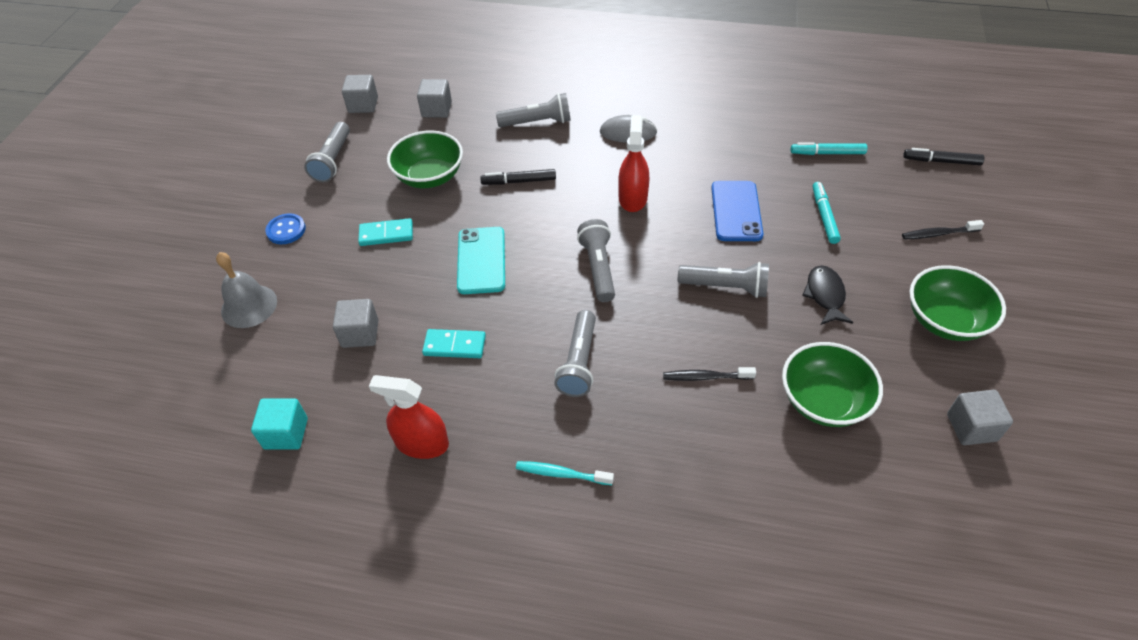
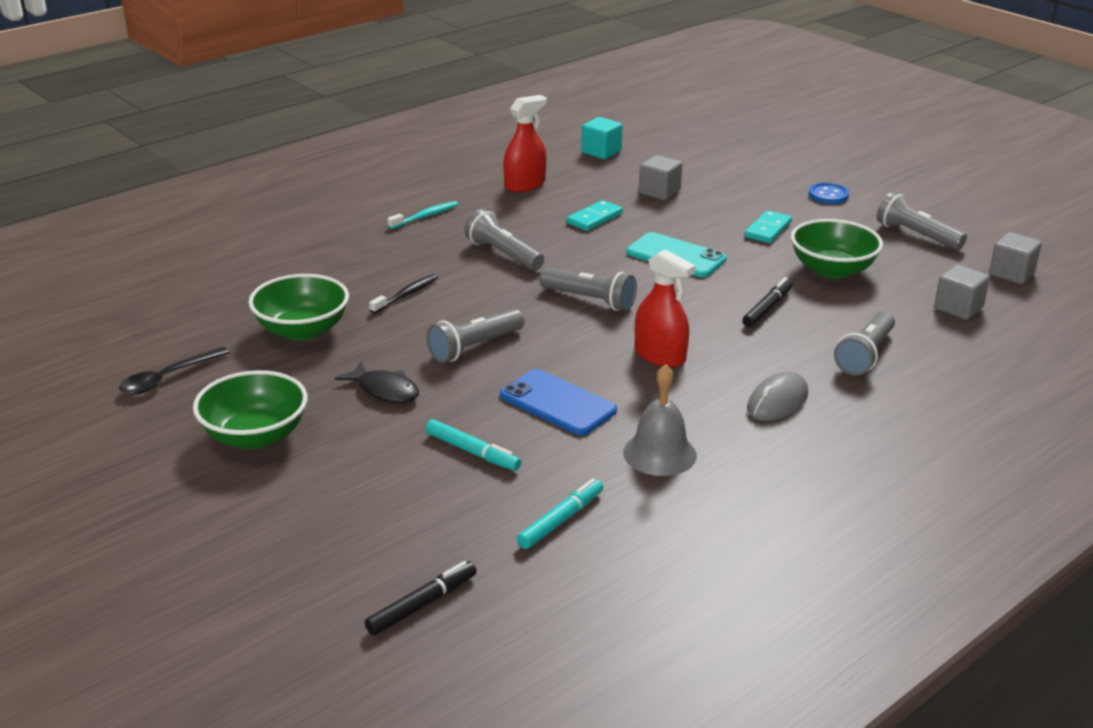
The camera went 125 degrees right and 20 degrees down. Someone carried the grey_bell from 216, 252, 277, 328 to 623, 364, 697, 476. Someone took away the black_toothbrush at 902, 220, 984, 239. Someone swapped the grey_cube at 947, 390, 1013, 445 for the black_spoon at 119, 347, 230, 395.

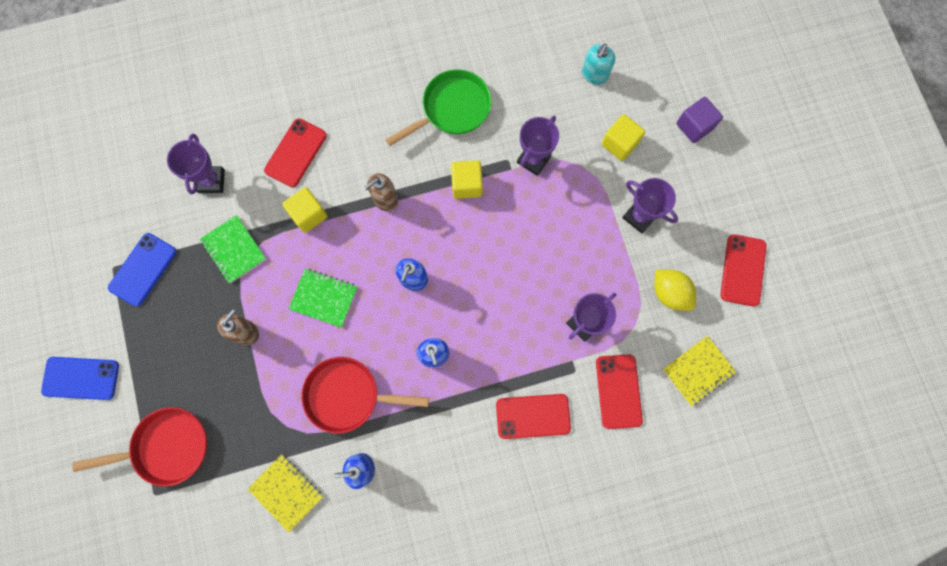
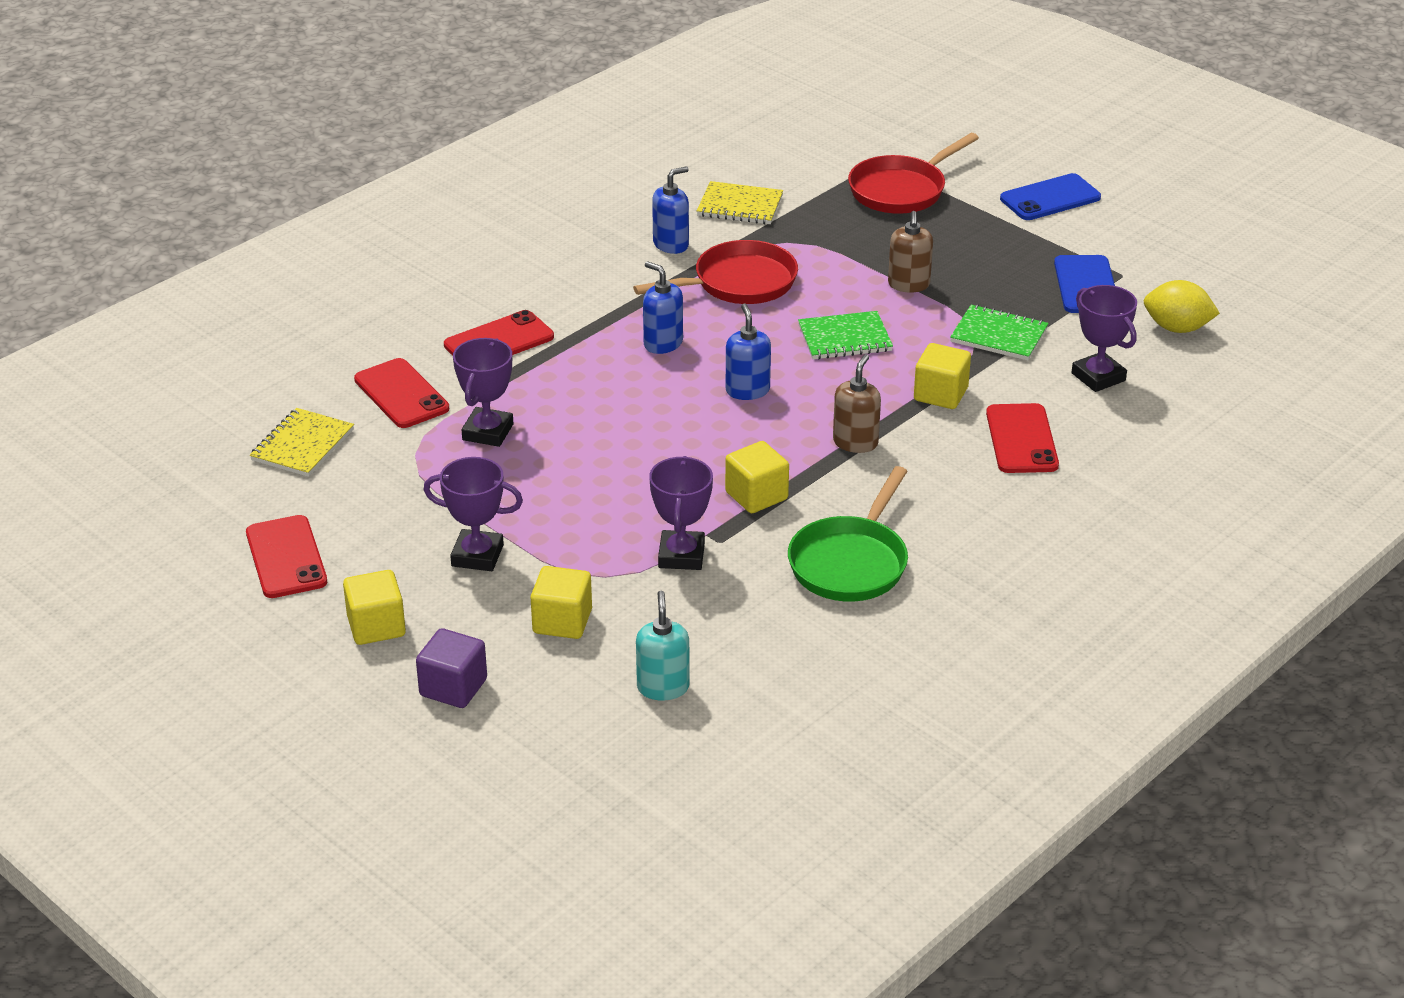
The camera went 150 degrees right and 40 degrees down. Someone carried the yellow_lemon from 654, 270, 696, 311 to 1144, 280, 1220, 333. Someone put down the yellow_cube at 343, 570, 406, 645.

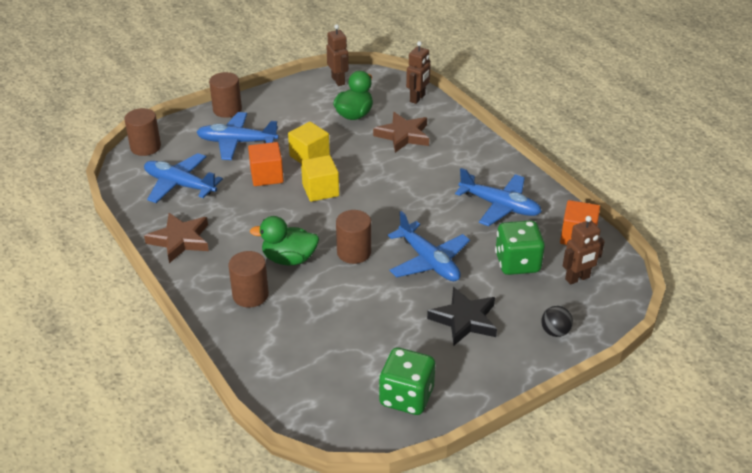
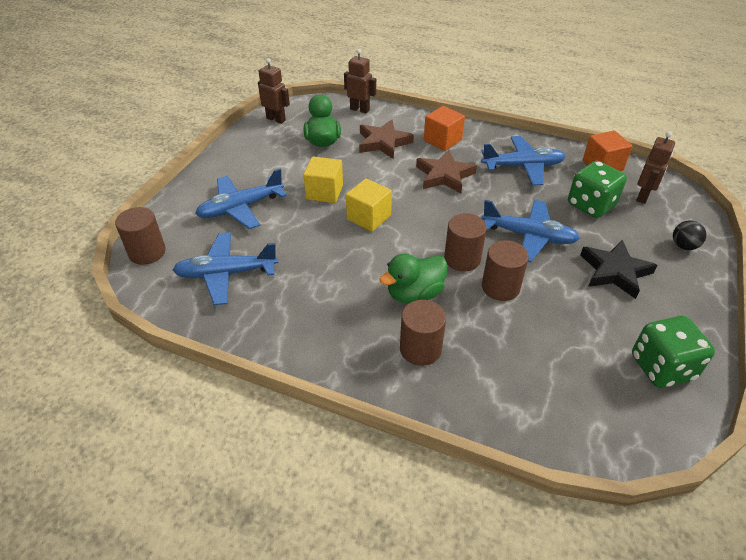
The camera went 35 degrees left and 5 degrees up. Someone carried the brown_star from 144, 213, 209, 263 to 416, 150, 477, 193. Someone carried the brown_cylinder from 209, 72, 242, 118 to 482, 240, 529, 301. Someone carried the orange_cube from 248, 142, 284, 186 to 424, 106, 465, 151. Someone rotated the brown_robot at 406, 41, 431, 104 by 60 degrees counterclockwise.

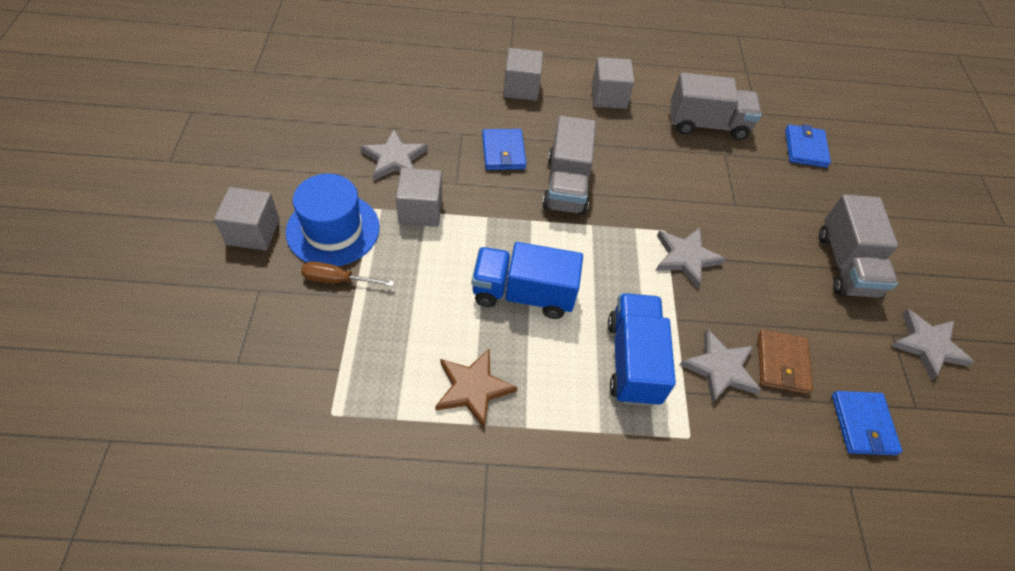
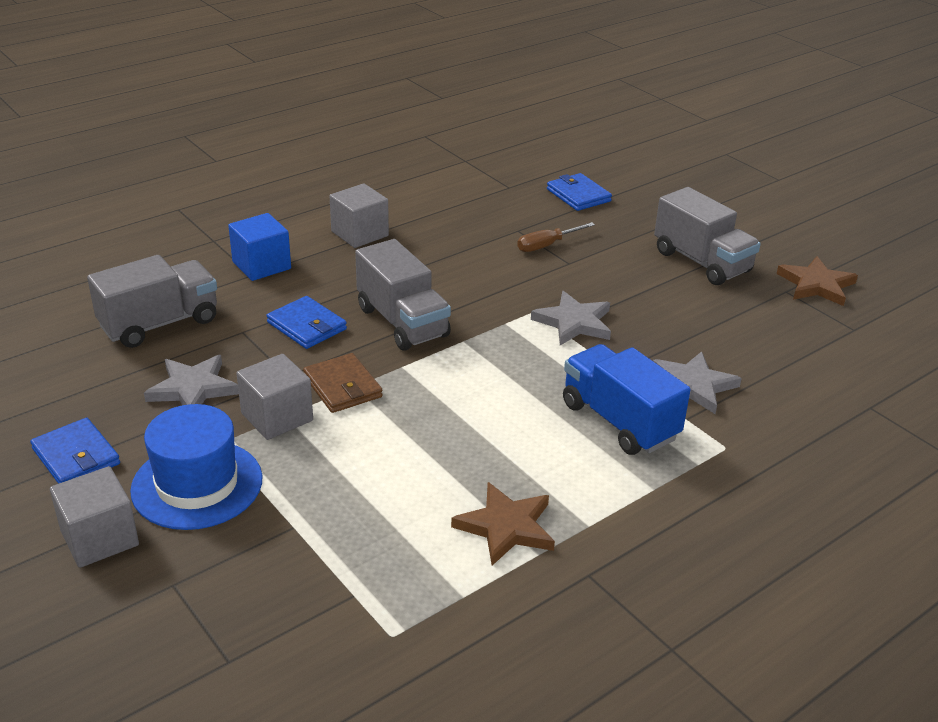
The camera went 35 degrees left and 20 degrees down. Someone carried the brown_screwdriver from 301, 261, 394, 286 to 517, 222, 595, 252. Someone took away the blue_truck at 472, 242, 583, 319. Someone repainted the grey_cube at 503, 48, 543, 101, which became the blue_cube at 228, 213, 291, 281. Someone carried the grey_truck from 670, 72, 762, 140 to 87, 255, 217, 348. Someone carried the brown_wallet from 758, 330, 813, 394 to 303, 353, 383, 413. Someone carried the blue_wallet from 832, 391, 902, 455 to 30, 418, 120, 484. Someone repainted the grey_star at 891, 309, 974, 380, which became the brown_star at 777, 256, 858, 306.

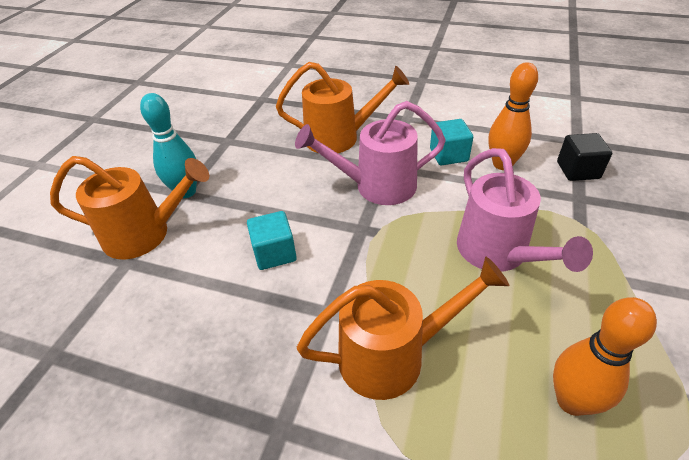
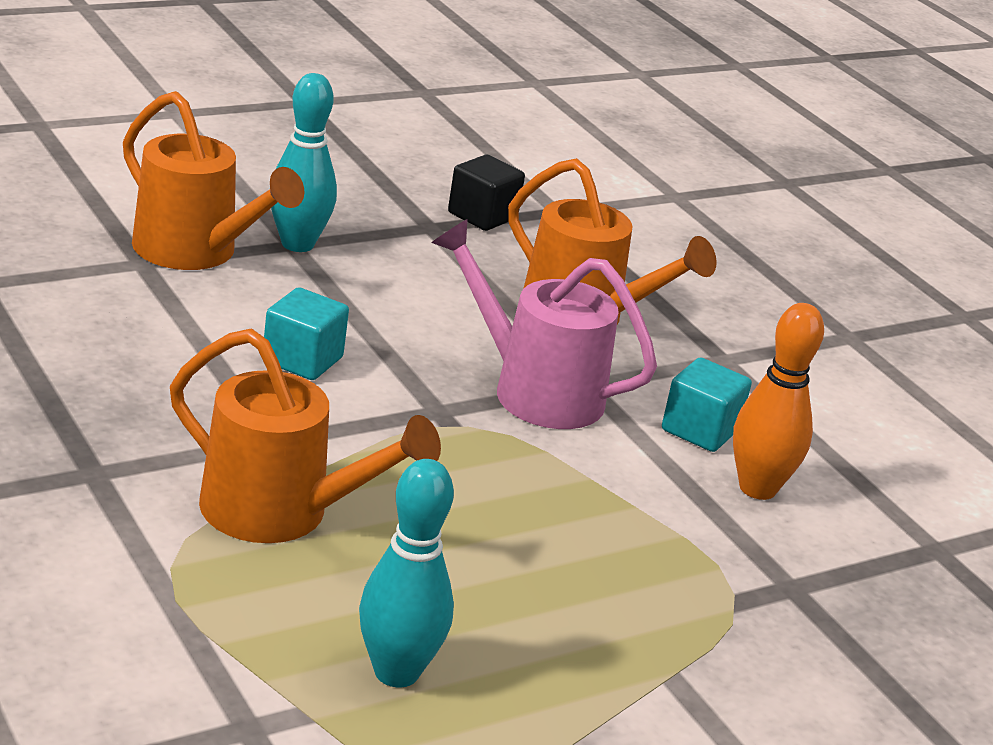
The camera went 35 degrees right and 15 degrees down. Someone took away the pink_watering_can at 457, 148, 593, 272. Someone repainted the orange_bowling_pin at 553, 297, 657, 416, which became the turquoise_bowling_pin at 359, 459, 454, 687. Someone carried the black_cube from 557, 133, 612, 181 to 448, 154, 525, 231.

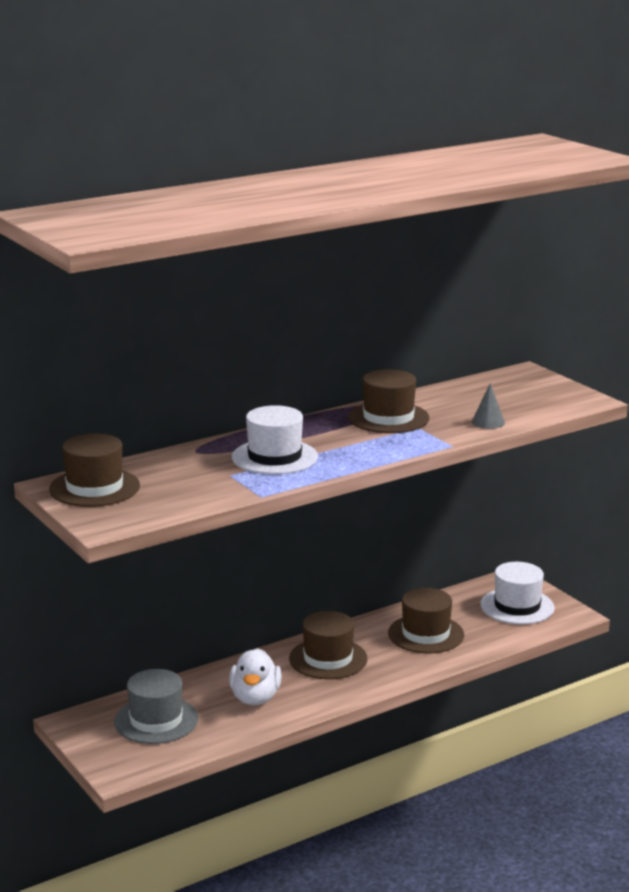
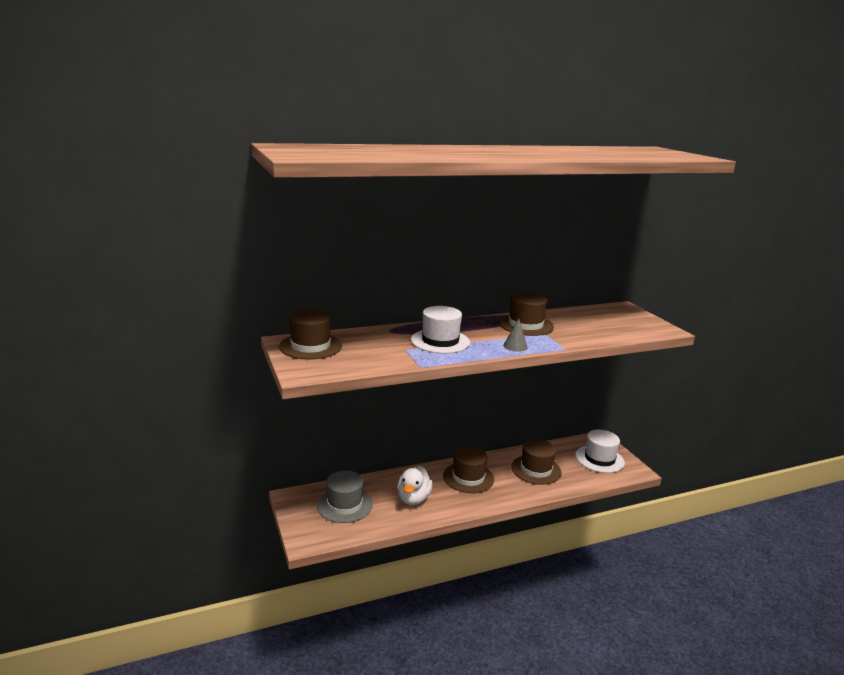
The camera went 10 degrees right and 0 degrees up. Someone carried the grey_cone from 472, 383, 505, 429 to 503, 318, 528, 352.

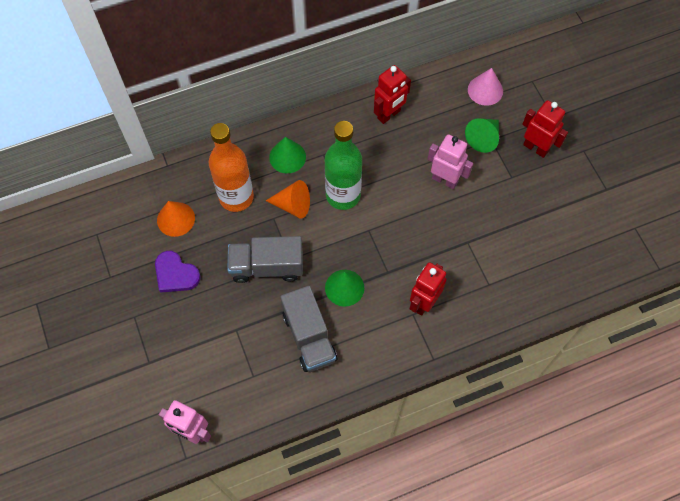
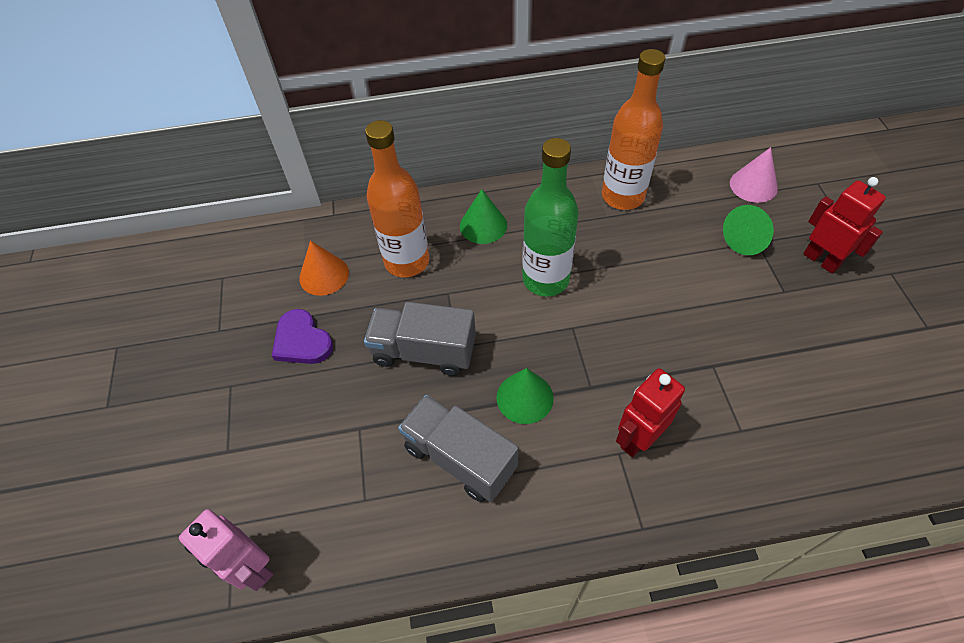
The camera went 15 degrees right and 10 degrees down. Someone took away the orange_cone at 266, 180, 310, 219. Someone rotated the grey_truck at 280, 286, 337, 372 by 135 degrees clockwise. Someone swapped the red_robot at 374, 65, 411, 124 for the orange_bottle at 602, 49, 665, 210. Someone took away the pink_robot at 428, 134, 473, 189.

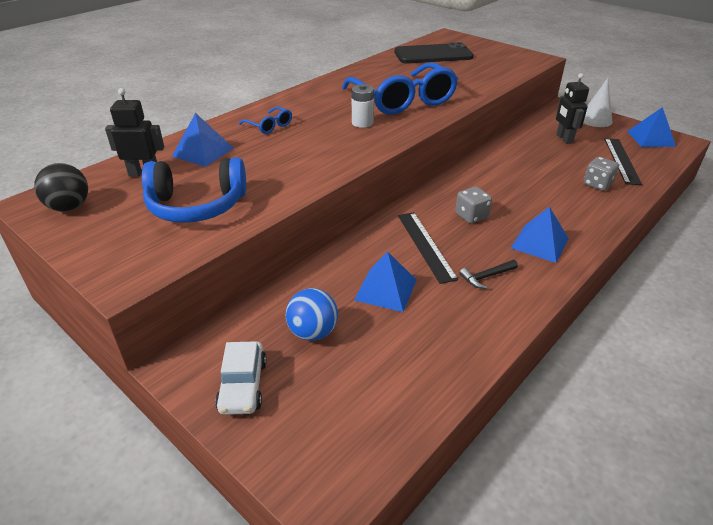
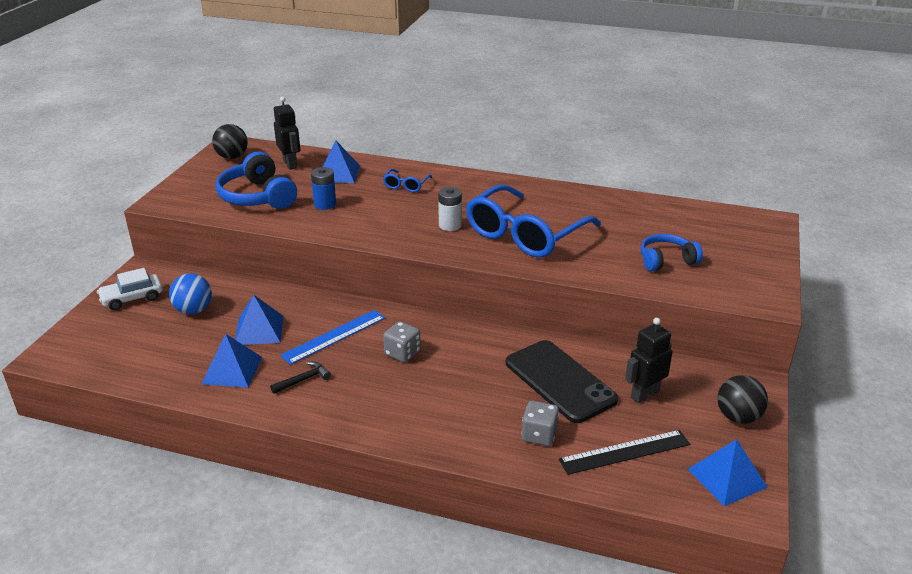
The camera went 65 degrees right and 5 degrees down. Someone carried the black_phone from 395, 42, 474, 64 to 506, 340, 618, 423. Someone repainted the black_ruler at 398, 212, 458, 284, which became the blue_ruler at 280, 310, 385, 365. Someone rotated the black_hammer at 459, 260, 518, 289 by 105 degrees clockwise. Someone carried the blue_pyramid from 511, 207, 569, 263 to 201, 334, 262, 388. Someone swapped the white_cone at 583, 78, 612, 127 for the black_ball at 717, 375, 768, 424. Someone put down the blue_battery at 311, 167, 336, 210. Someone put down the blue_headphones at 641, 234, 703, 271.

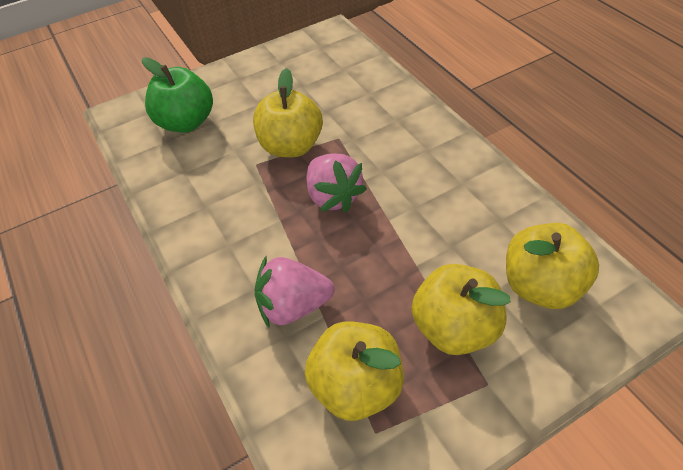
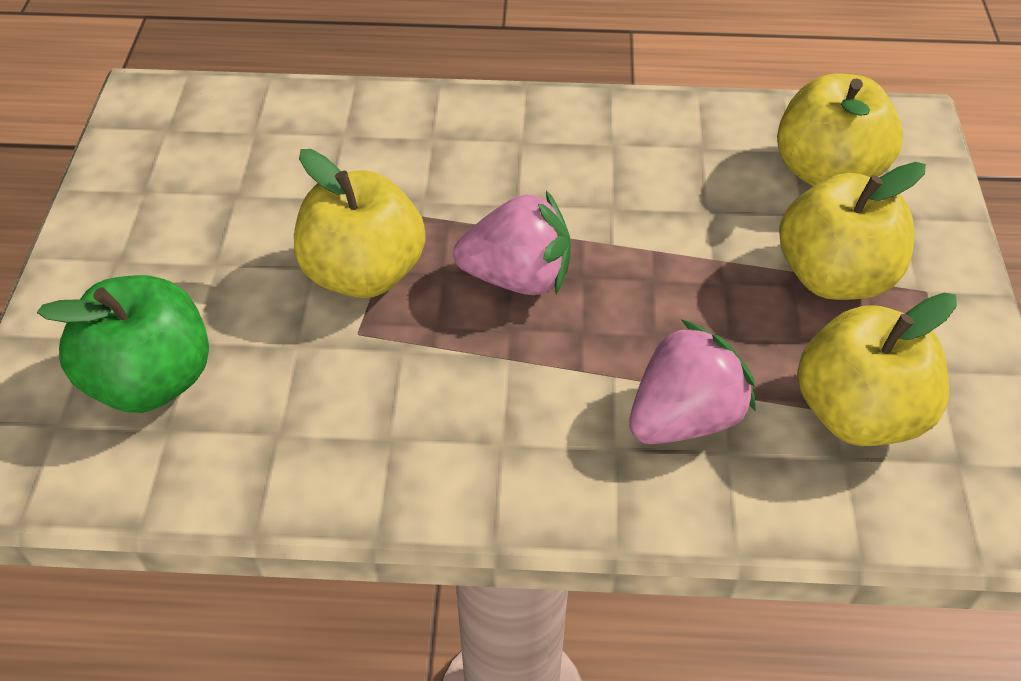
The camera went 60 degrees left and 0 degrees up. Someone rotated the pink_strawberry at 254, 256, 334, 328 by 150 degrees counterclockwise.

